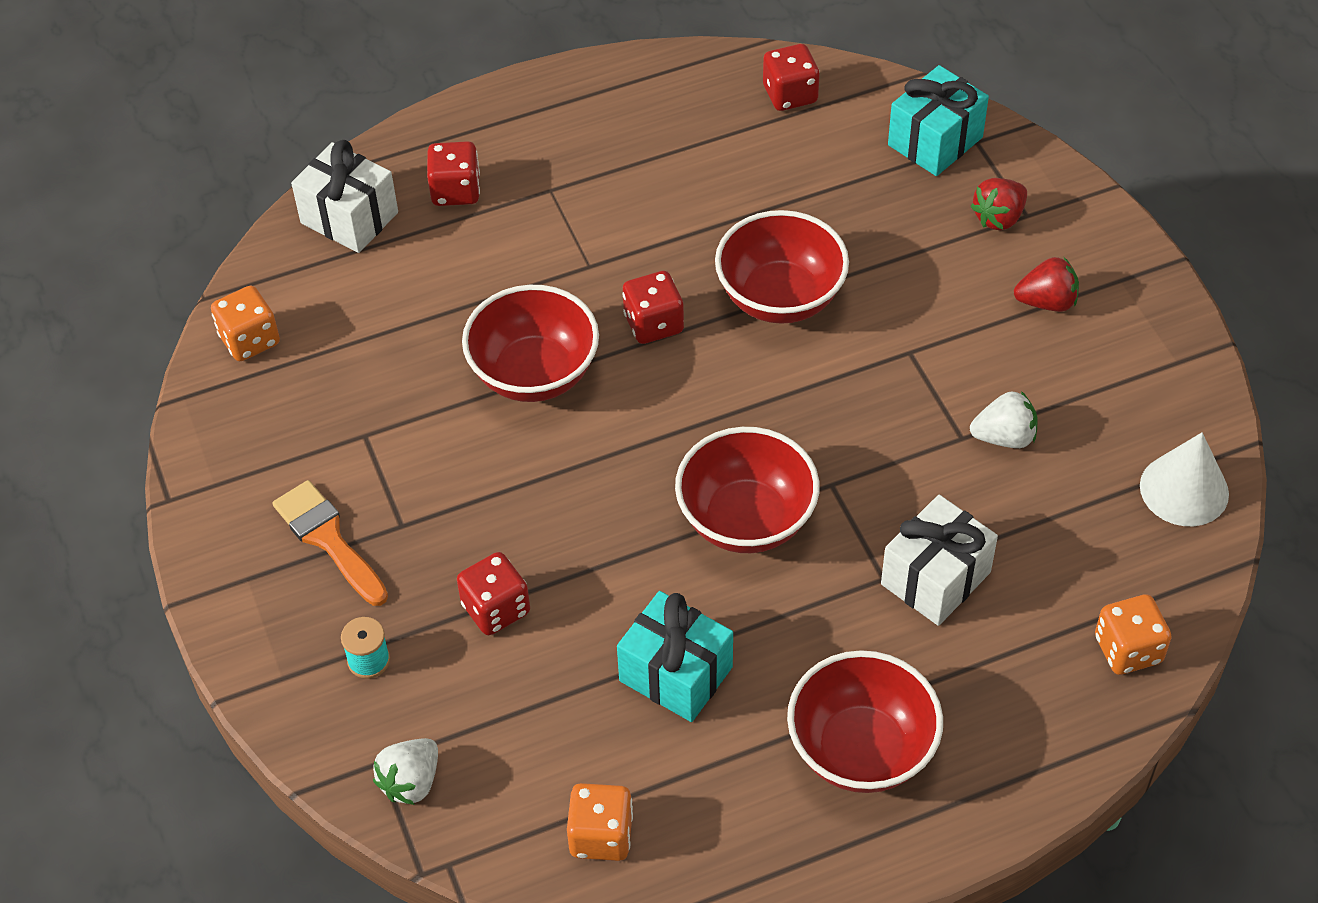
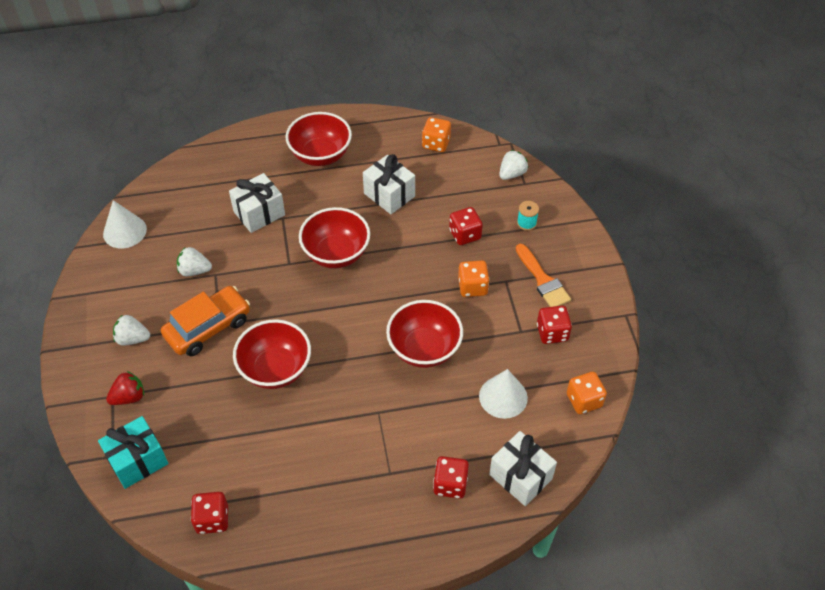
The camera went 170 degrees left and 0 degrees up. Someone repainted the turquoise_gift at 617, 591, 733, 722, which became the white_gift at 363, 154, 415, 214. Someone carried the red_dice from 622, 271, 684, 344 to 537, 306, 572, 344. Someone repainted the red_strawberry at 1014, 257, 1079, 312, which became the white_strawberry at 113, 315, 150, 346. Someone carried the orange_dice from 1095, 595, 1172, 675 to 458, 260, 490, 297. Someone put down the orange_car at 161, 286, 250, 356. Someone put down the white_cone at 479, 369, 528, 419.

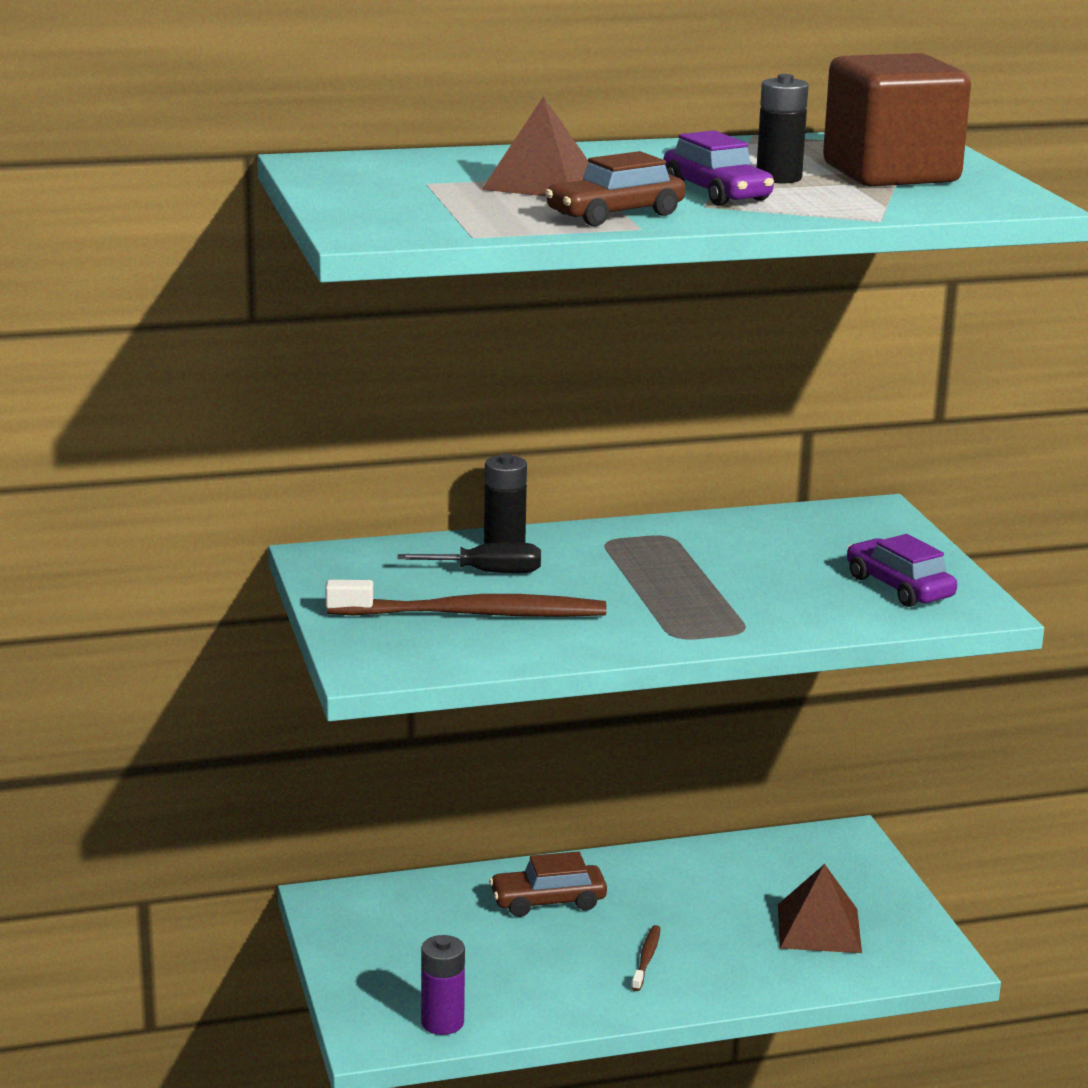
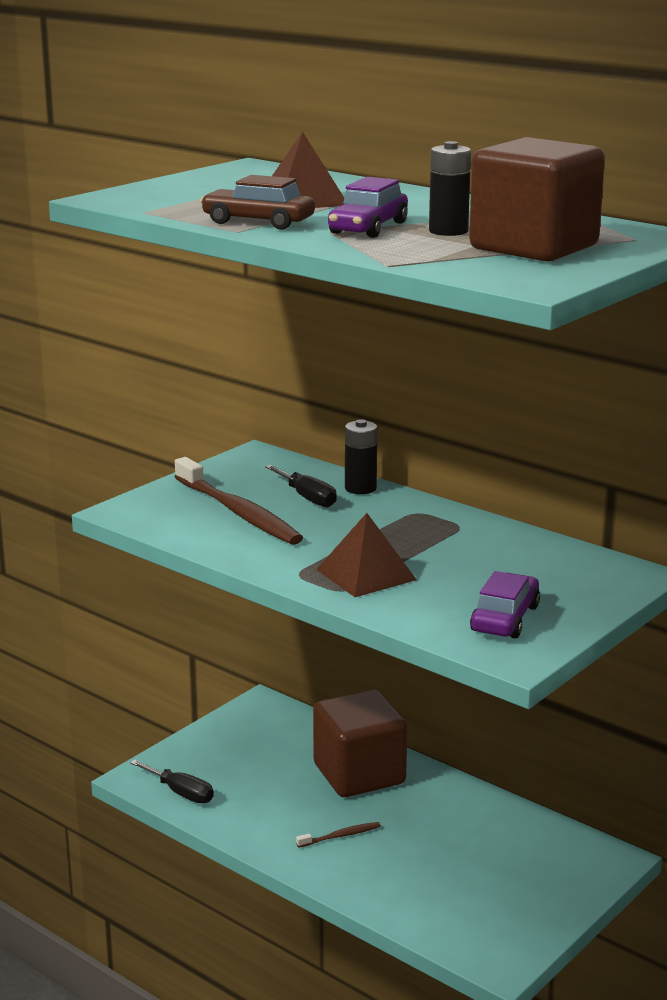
The camera went 55 degrees right and 0 degrees up. Someone swapped the purple_battery at 421, 935, 465, 1035 for the black_screwdriver at 130, 759, 214, 804. Someone swapped the brown_car at 489, 851, 607, 917 for the brown_cube at 313, 689, 408, 797. Someone carried the brown_pyramid from 778, 864, 862, 953 to 316, 513, 417, 597.

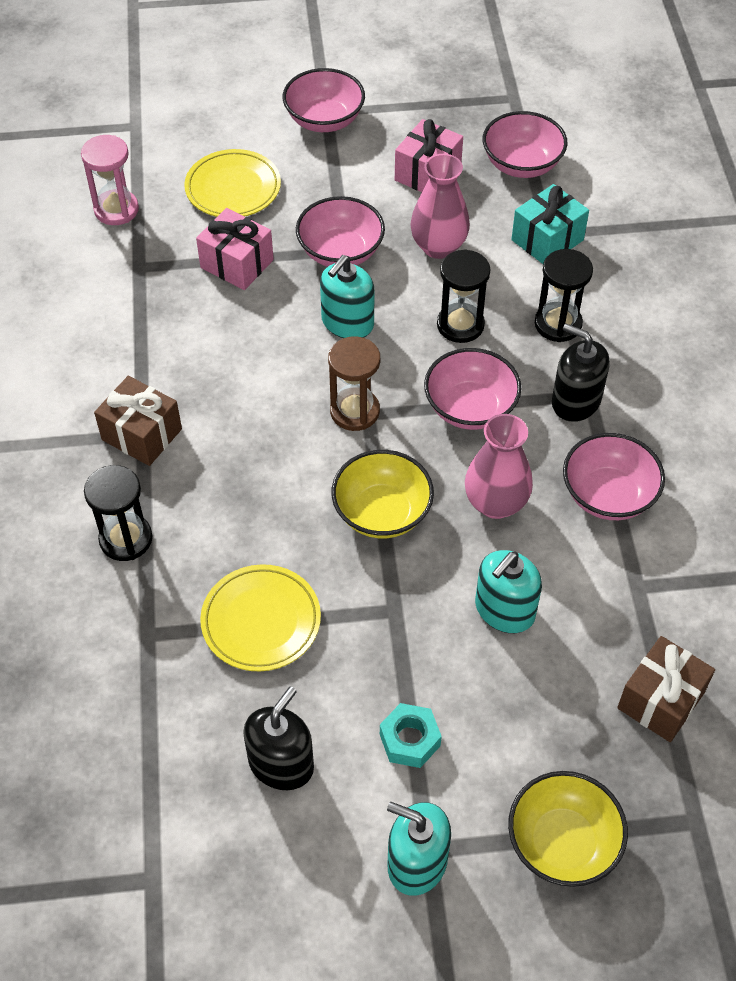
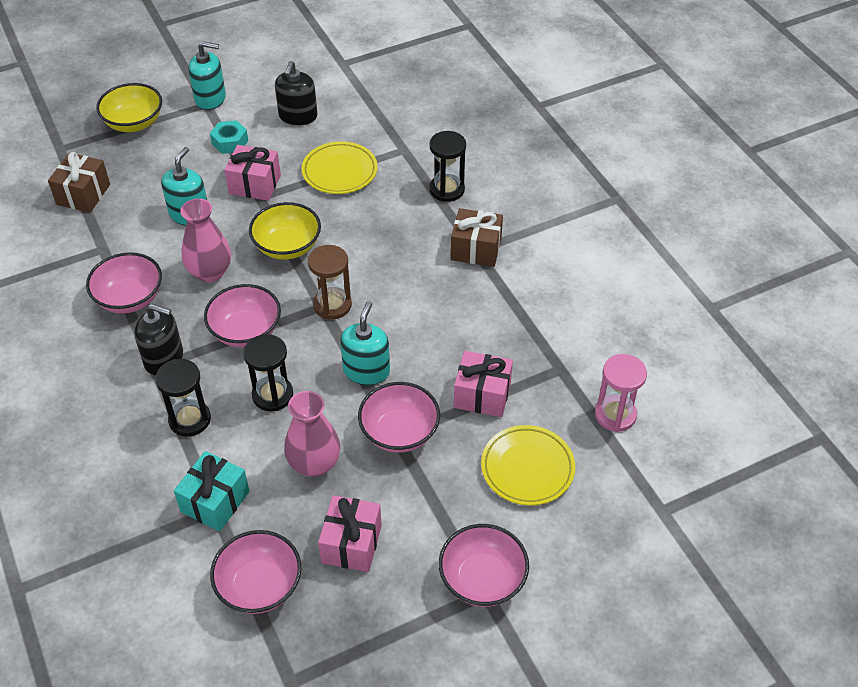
The camera went 160 degrees right and 5 degrees down. Someone put down the pink_gift at 224, 145, 281, 201.

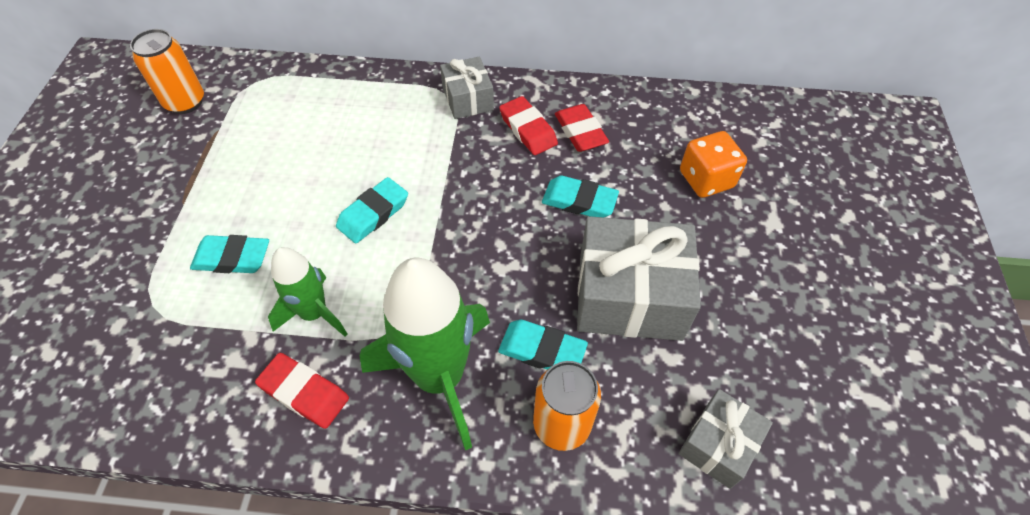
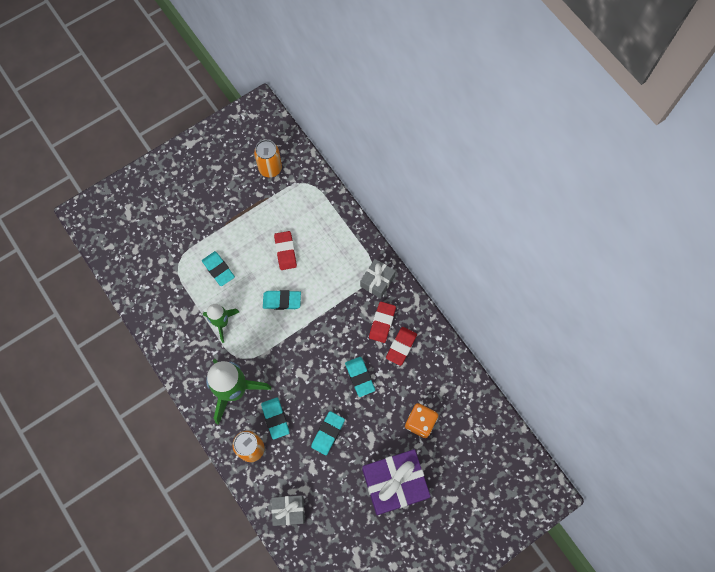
The camera went 50 degrees right and 15 degrees up. Someone carried the red_eraser from 255, 353, 349, 429 to 274, 231, 297, 270. Someone swapped the grey_gift at 577, 216, 701, 341 for the turquoise_eraser at 311, 411, 345, 455. Someone put down the purple_gift at 362, 449, 431, 515.

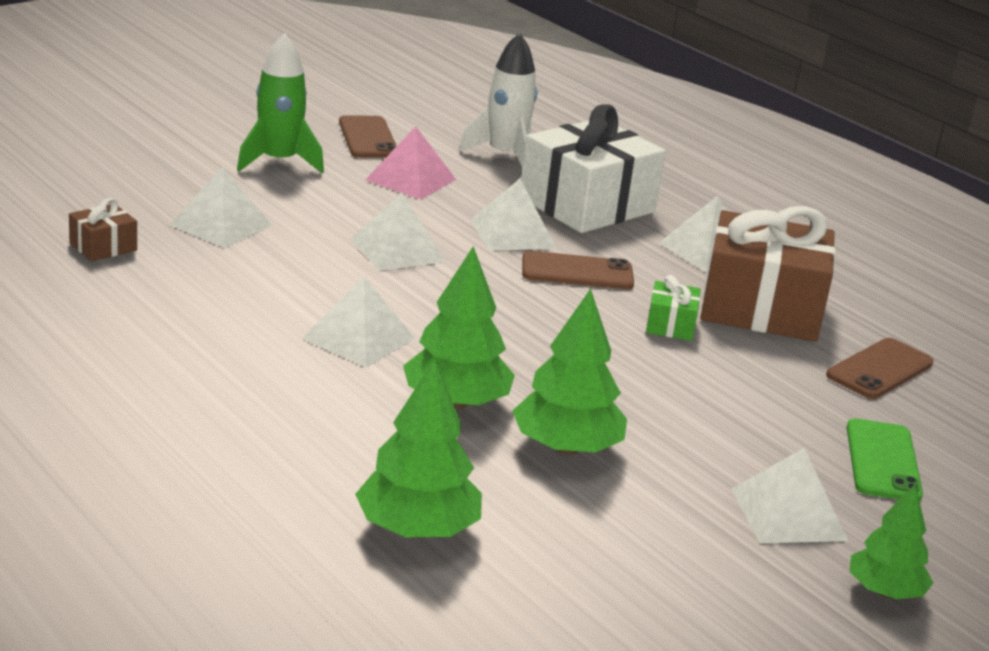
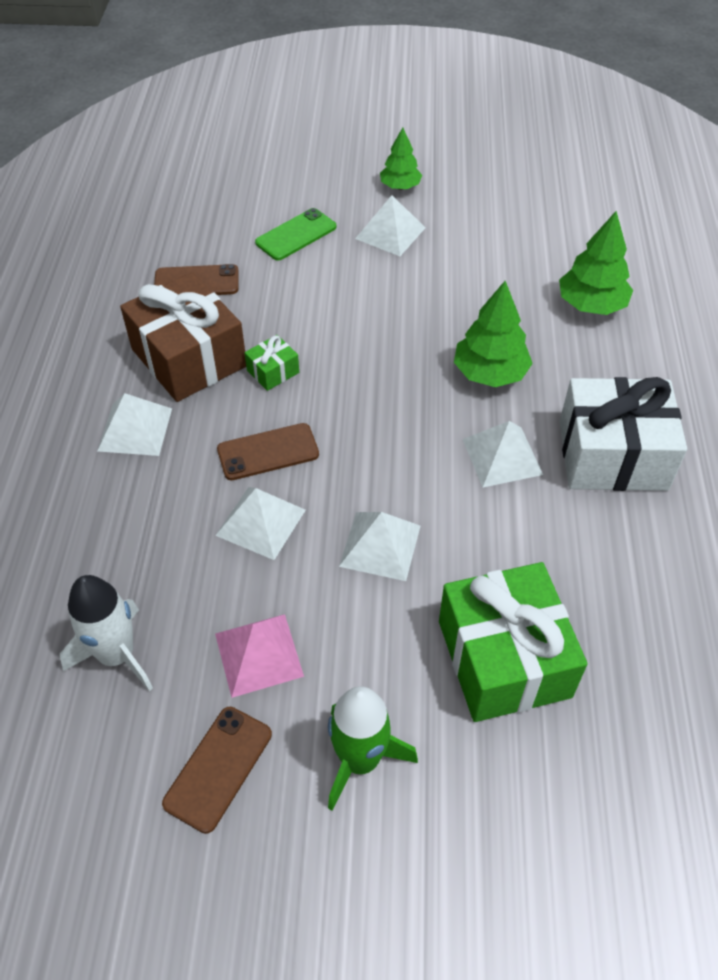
The camera went 135 degrees left and 25 degrees up. Someone took away the brown_gift at 69, 198, 137, 261. Someone swapped the white_pyramid at 170, 168, 272, 248 for the green_gift at 439, 562, 587, 722. Someone took away the green_tree at 513, 289, 627, 455. Someone carried the white_gift from 521, 104, 666, 233 to 560, 377, 687, 491. Someone rotated the brown_phone at 522, 251, 634, 289 by 60 degrees counterclockwise.

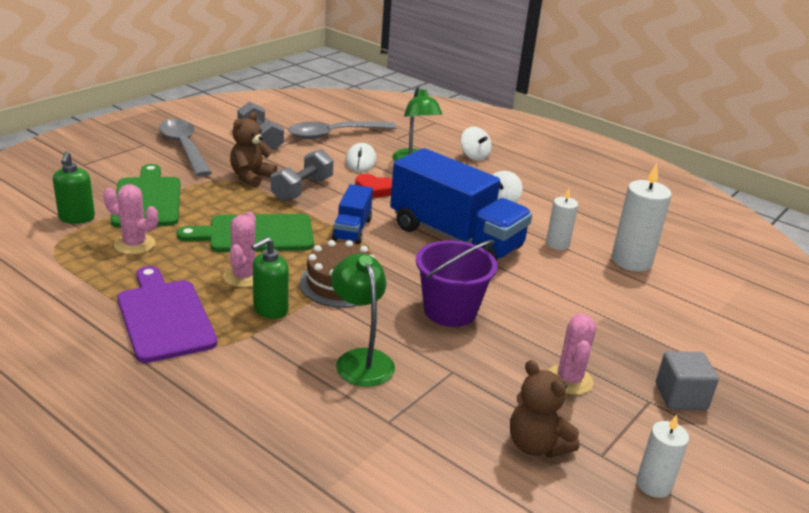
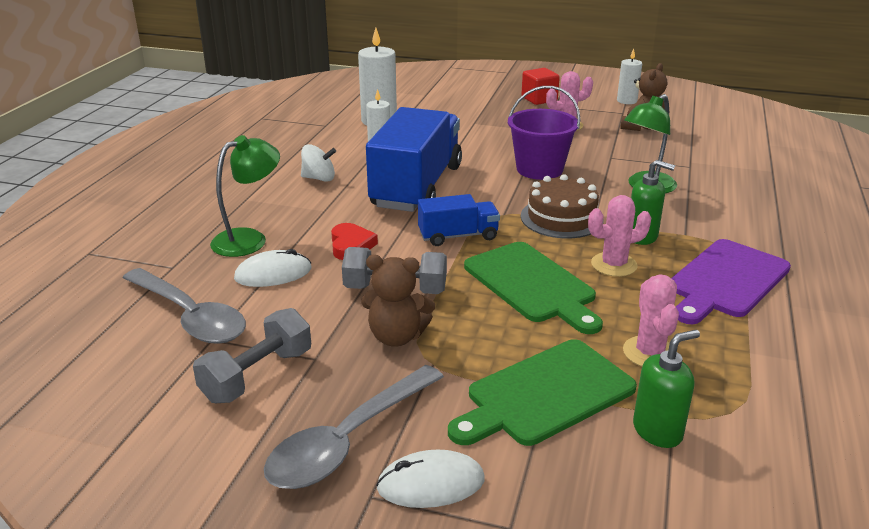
The camera went 110 degrees left and 0 degrees up. Someone took away the white_spinning_top at 461, 127, 492, 161. Someone repainted the grey_cube at 656, 351, 719, 410, which became the red_cube at 521, 68, 560, 105. Someone put down the white_mouse at 376, 449, 485, 508.

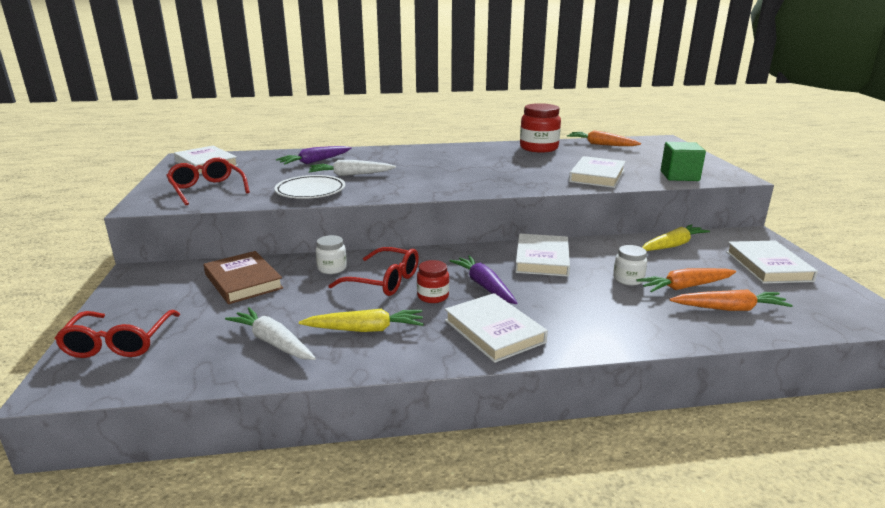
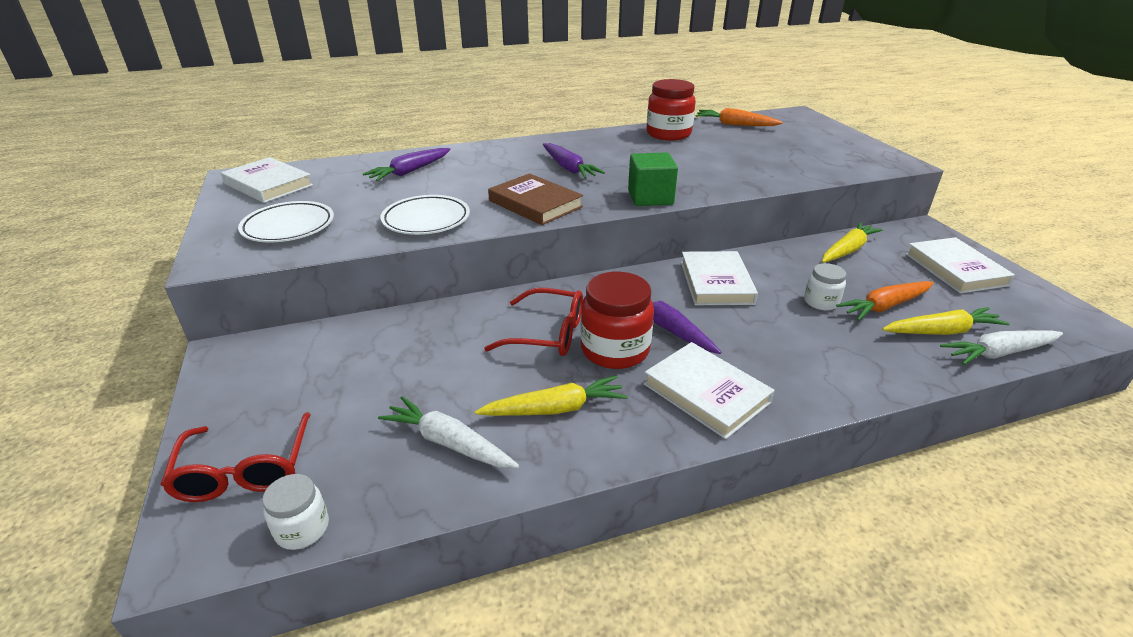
The camera went 10 degrees left and 10 degrees up. Someone swapped the red_glasses at 166, 158, 250, 205 for the white_plate at 238, 201, 334, 242. Someone carried the brown_book from 204, 251, 283, 304 to 488, 173, 583, 225. Someone carried the white_carrot from 309, 160, 396, 176 to 940, 331, 1063, 365. Someone carried the white_jar from 316, 235, 347, 274 to 262, 474, 329, 550. Someone scaled the red_jar at 417, 260, 449, 303 by 1.81. Someone took away the white_book at 569, 156, 626, 188. Someone carried the green_cube from 661, 142, 706, 181 to 628, 152, 678, 206. Someone repainted the orange_carrot at 669, 289, 793, 311, which became the yellow_carrot at 882, 307, 1010, 335. Someone put down the purple_carrot at 543, 143, 605, 178.

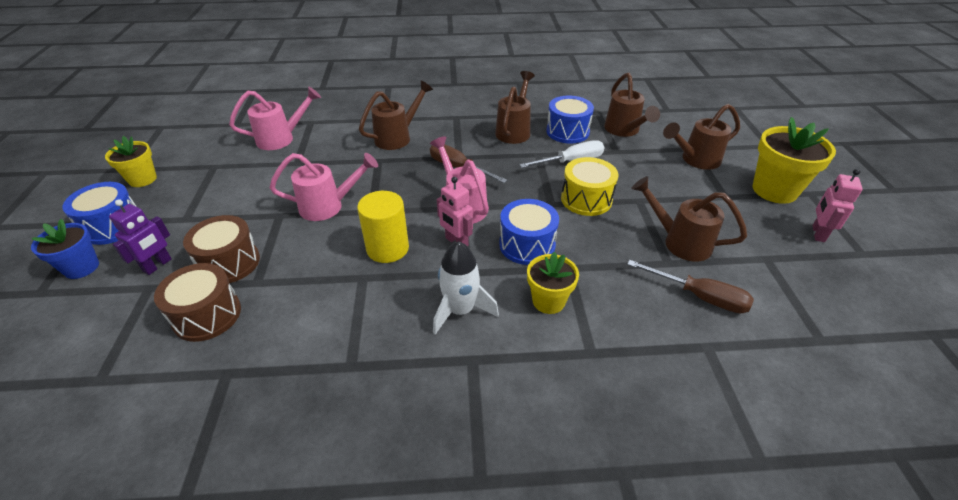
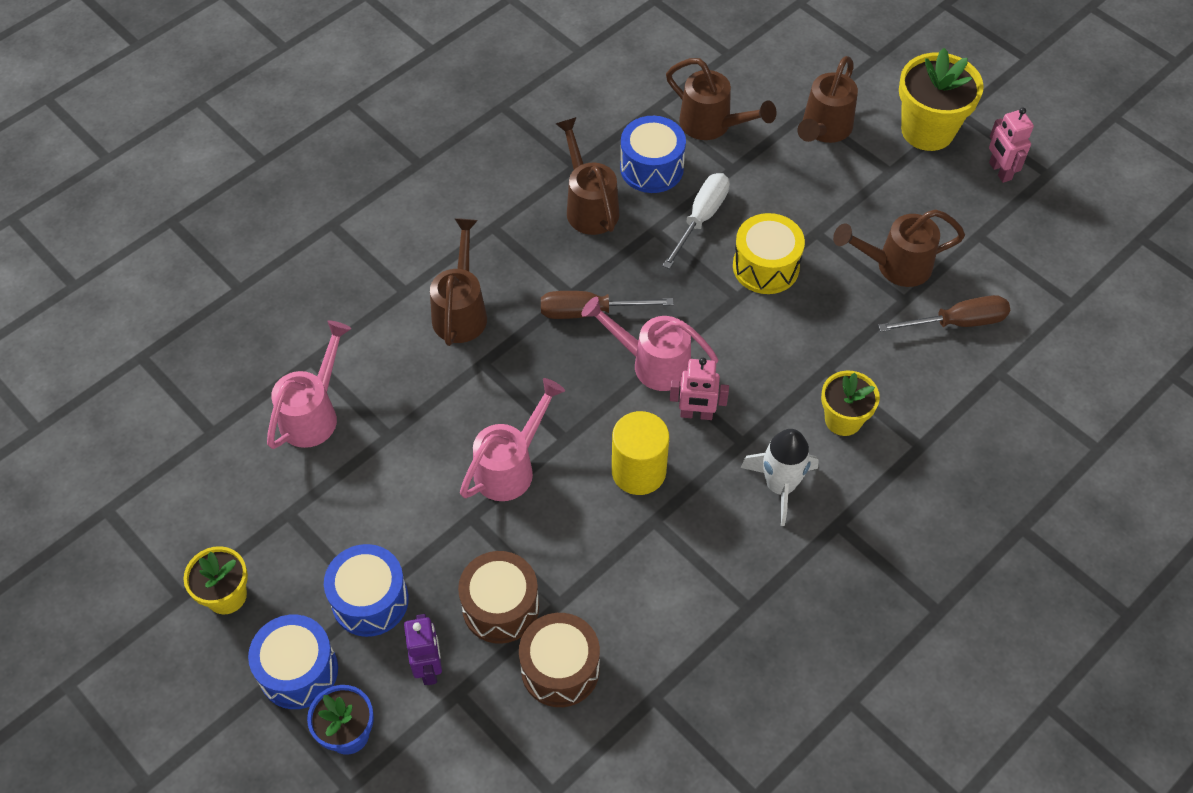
The camera went 40 degrees left and 15 degrees up. Someone carried the blue_drum from 499, 199, 559, 265 to 324, 544, 409, 637.

